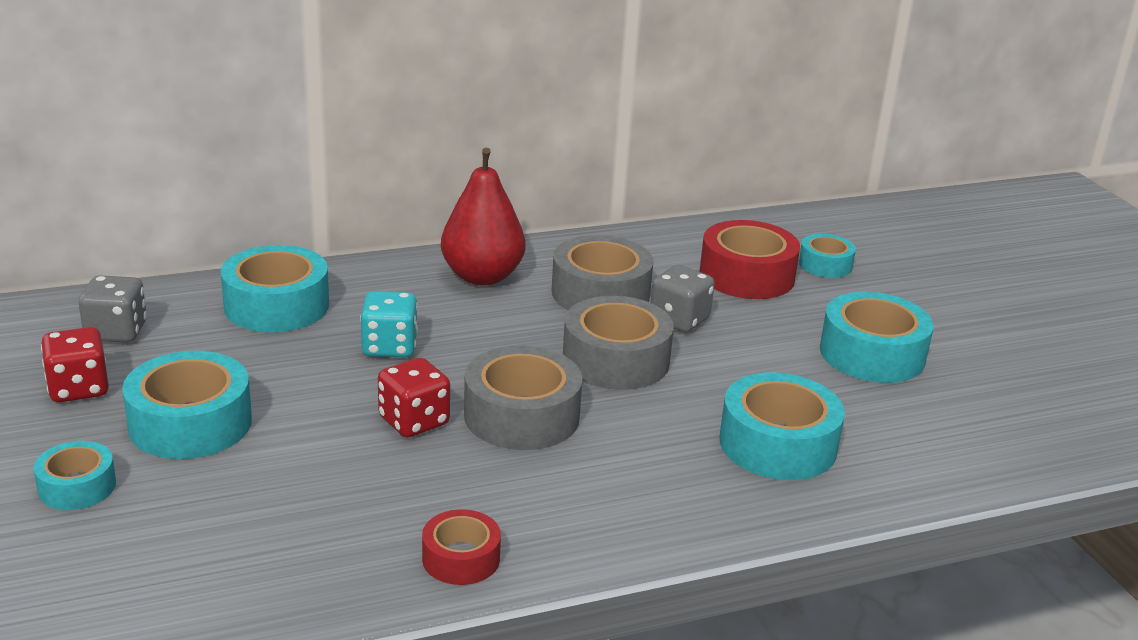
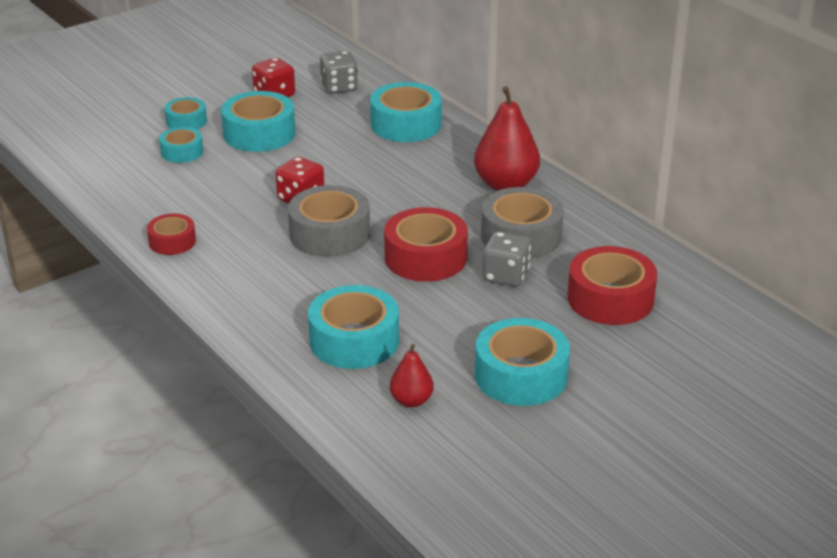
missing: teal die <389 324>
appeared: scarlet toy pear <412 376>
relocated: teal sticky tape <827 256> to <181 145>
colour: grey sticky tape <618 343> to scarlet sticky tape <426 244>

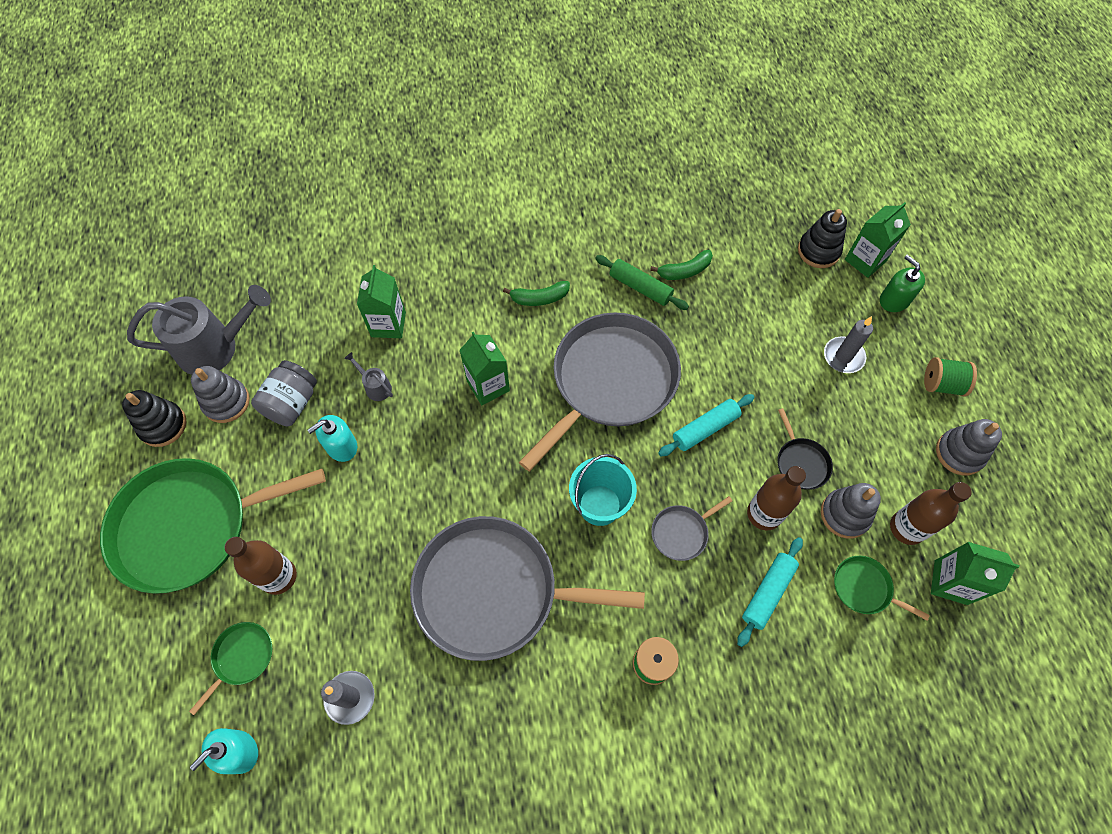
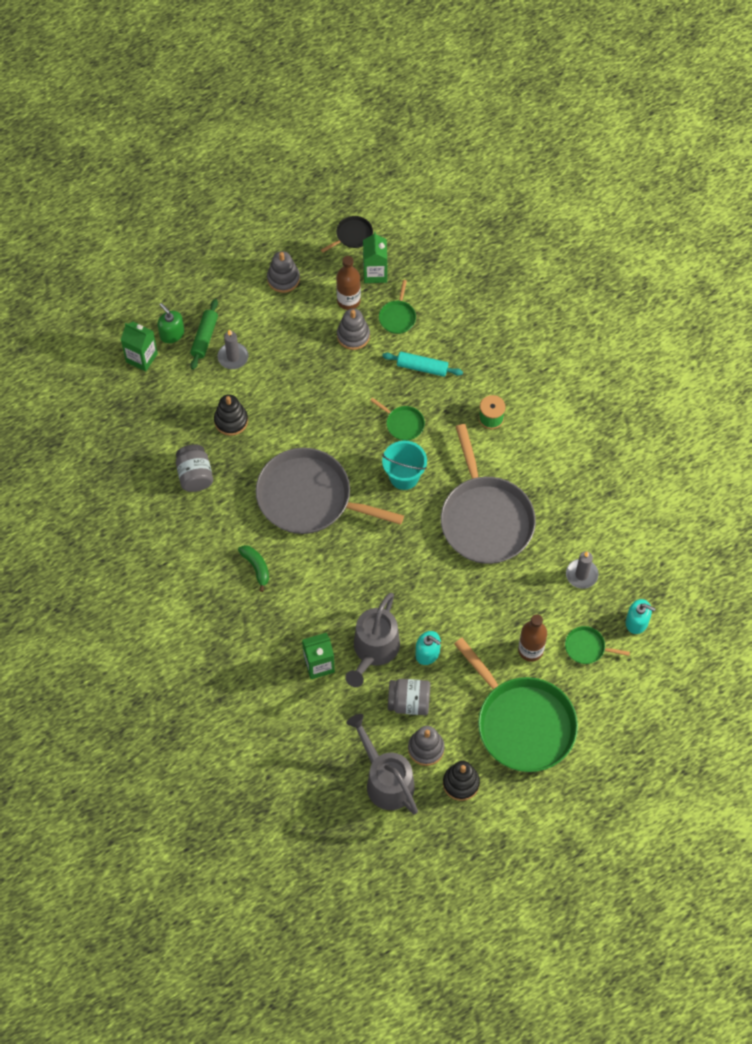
missing: green juice carton <484 368>; teal pastry roller <706 425>; brown flask <776 498>; green bobbin <950 377>
relocated: green pastry roller <642 282> to <204 334>; ebony skillet <805 449> to <347 234>; ebony stacking toy <822 238> to <231 415>
exchanged: green banana fruit <681 265> to grey jar <194 468>
colour: grey skillet <691 528> to green skillet <397 419>
spun: green soap pump <902 283> = <171 323> 105 degrees clockwise
size: grey watering pot <368 376> = <372 640> x2.33

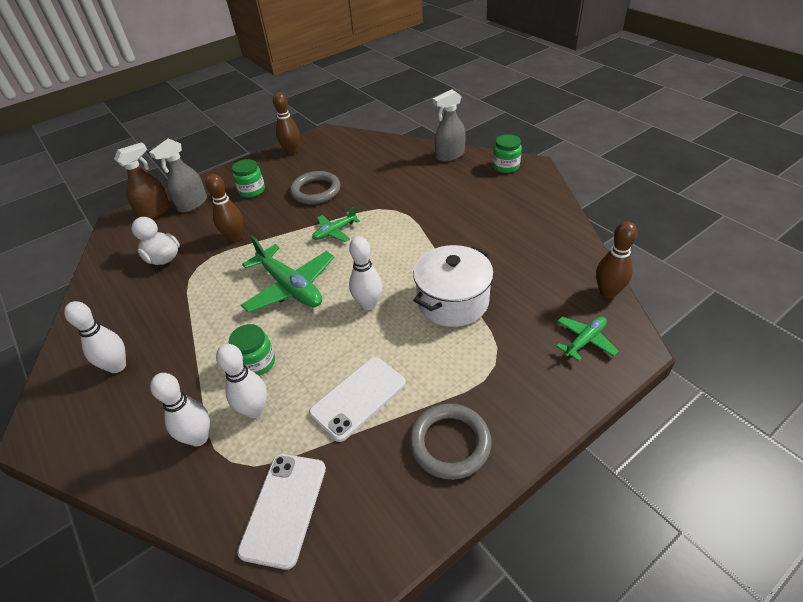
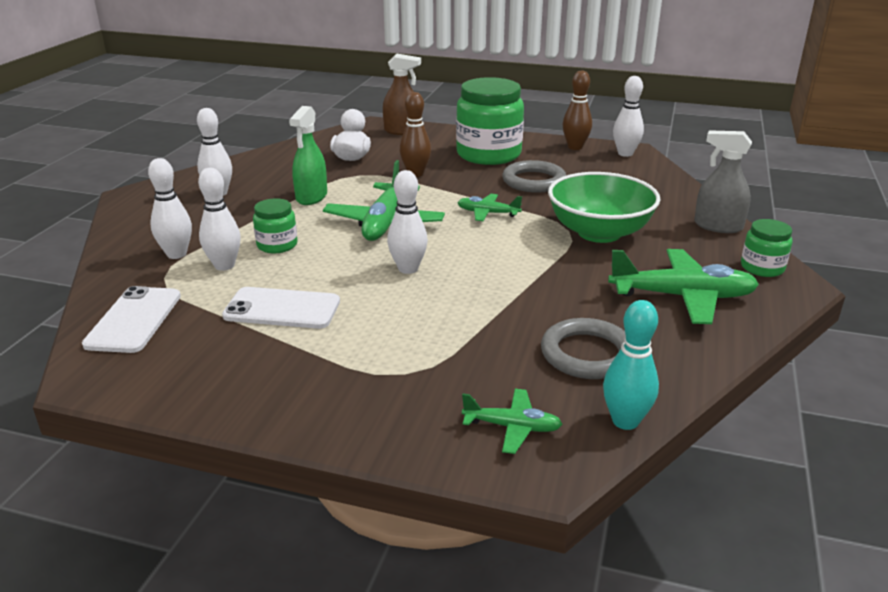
missing: grey spray bottle <178 176>; snow-white pot <453 286>
appeared: green spray bottle <308 155>; green serving bowl <604 207>; green toy plane <683 286>; snow-white bowling pin <628 116>
relocated: grey hoop <450 442> to <583 348>
colour: brown bowling pin <616 260> to teal bowling pin <631 365>
spun: snow-white phone <281 512> = <131 319> 60 degrees counterclockwise
size: green jar <248 178> = <490 121> x2.03

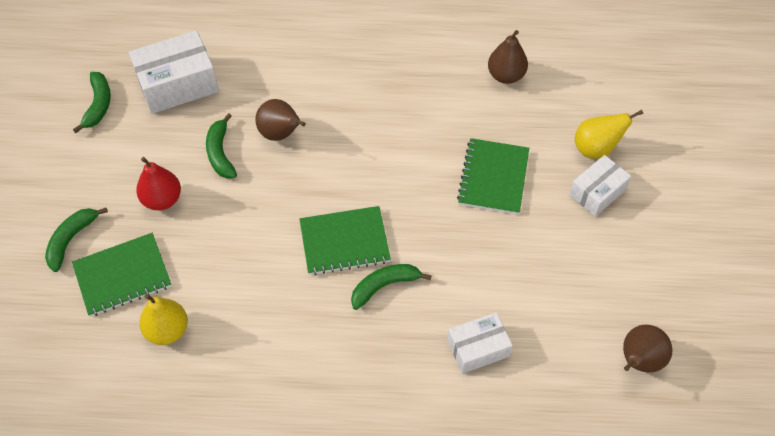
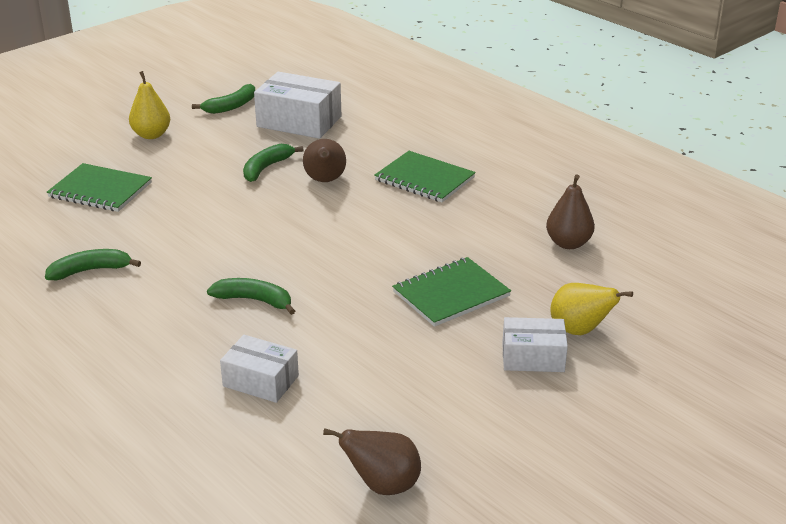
missing: scarlet toy pear <158 183>
relocated: green banana fruit <76 240> to <93 264>; golden toy pear <163 319> to <149 105>; green exercise book <345 240> to <425 177>

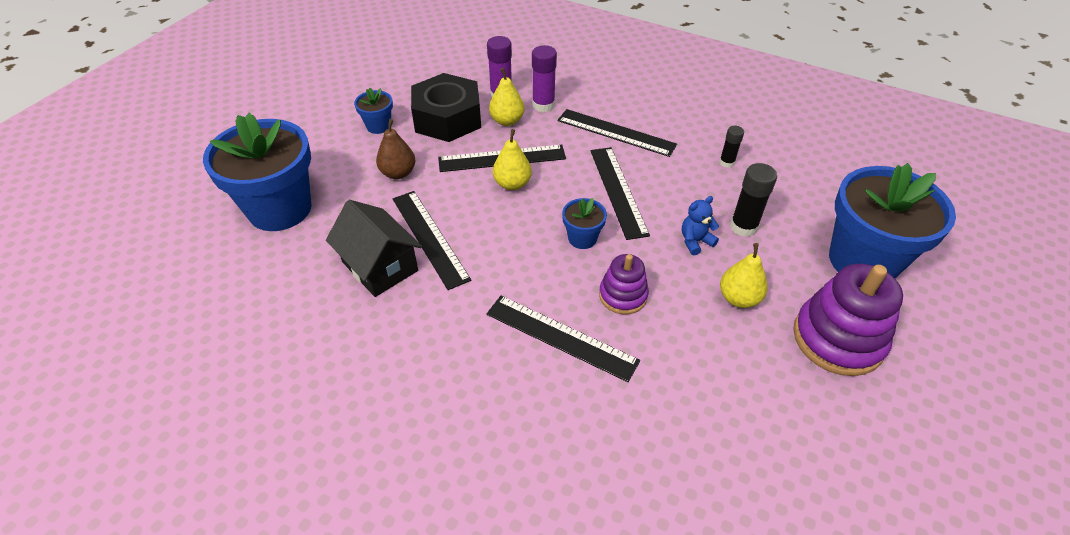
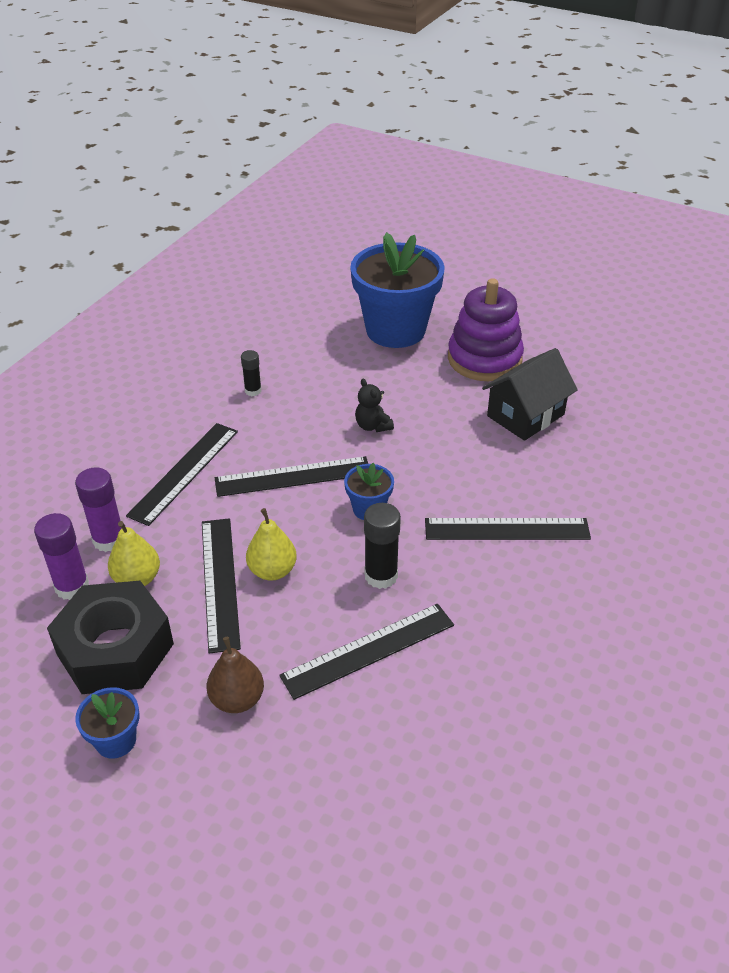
missing: cobalt flower pot <257 172>; purple stacking toy <624 284>; golden toy pear <744 275>
relocated: ebony house <374 248> to <530 394>; ebony stick of glue <753 200> to <382 546>
colour: cobalt teddy bear <700 225> to ebony teddy bear <374 405>
spun: ebony straightedge <563 339> = <508 529> 60 degrees clockwise

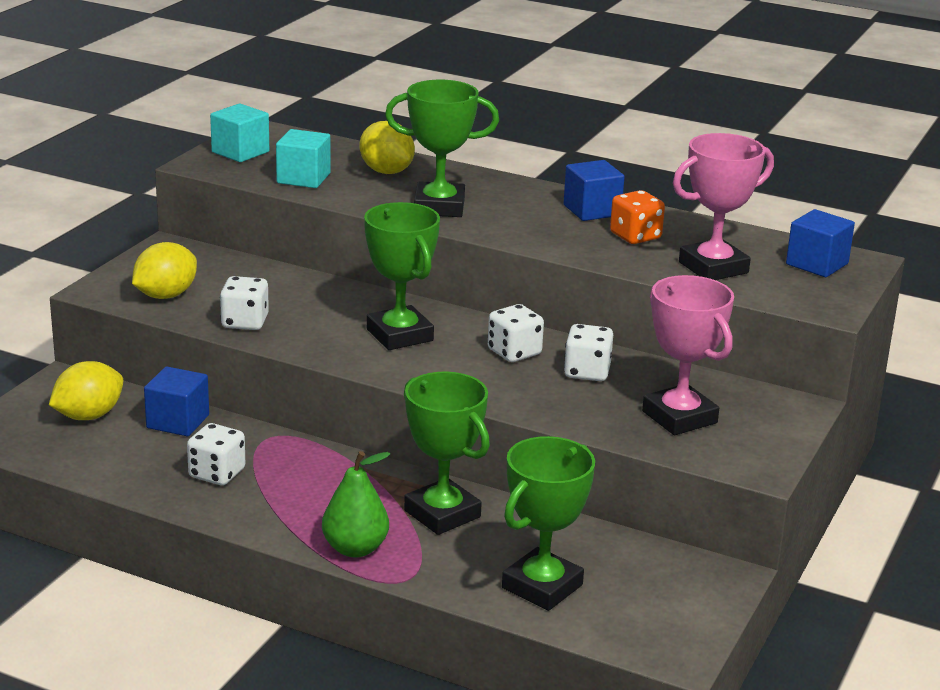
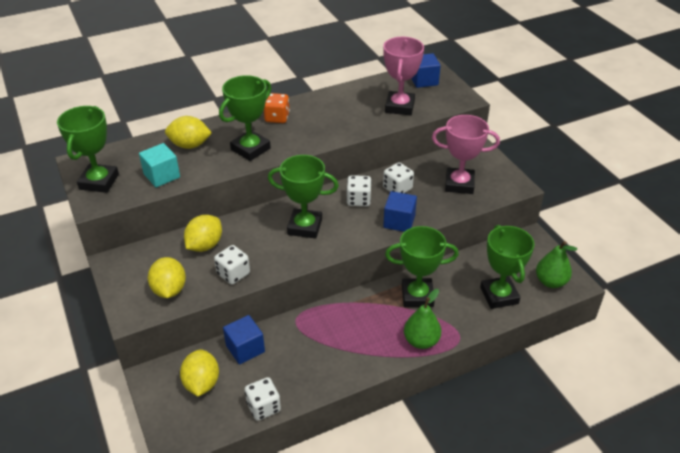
appeared: golden toy lemon <203 233>; green toy pear <556 264>
relocated: snow-white die <216 454> to <263 399>; cobalt solid cube <594 190> to <400 211>; orange-coloured die <637 217> to <277 108>
exchanged: teal solid cube <239 133> to green trophy <88 149>

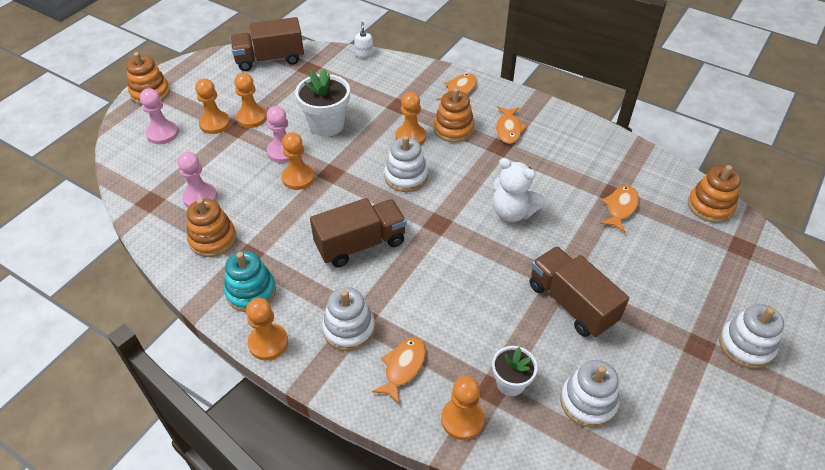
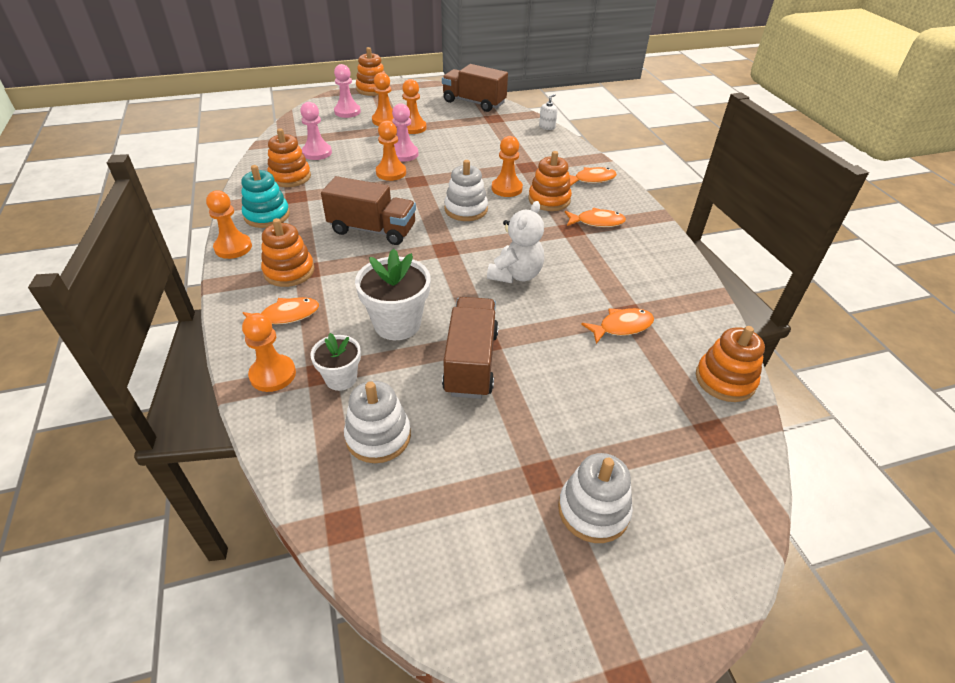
relocated: snow-white flower pot <322 102> to <392 294>
colour: snow-white stacking toy <348 319> to orange-coloured stacking toy <287 252>
spun: snow-white teddy bear <519 190> = <515 242> 135 degrees counterclockwise; orange-coloured fish <511 125> = <595 217> 135 degrees counterclockwise

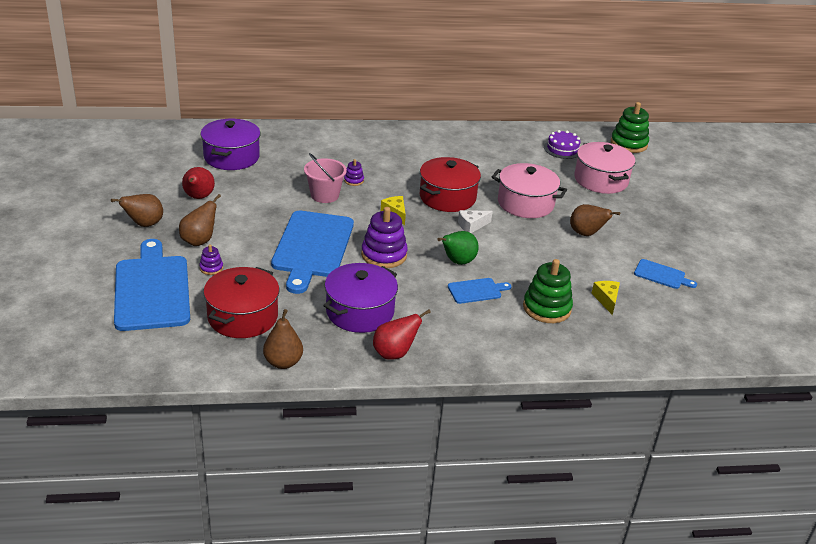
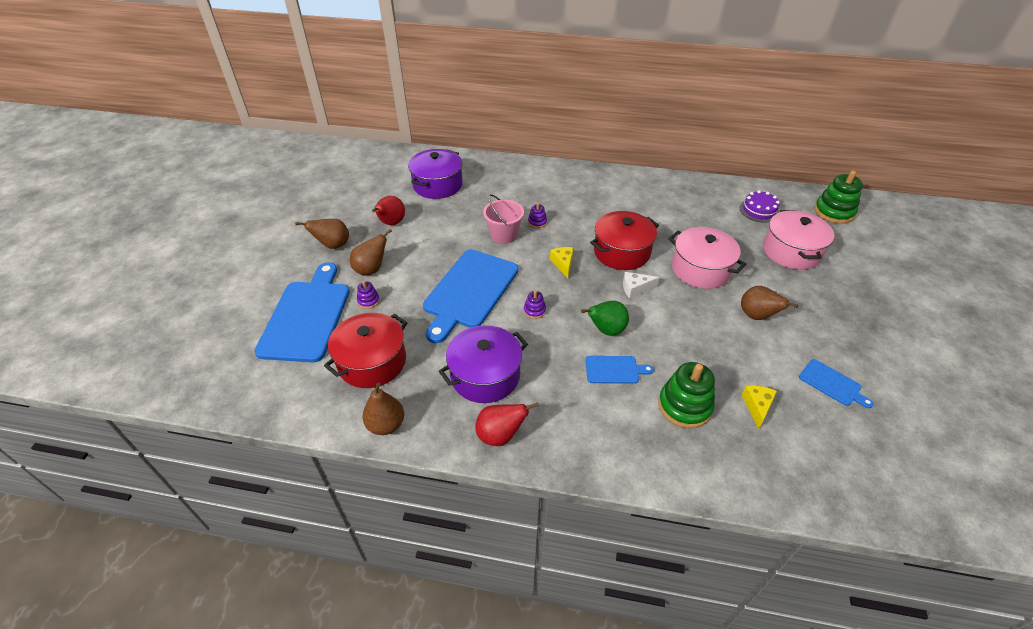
size: purple stacking toy <384 237> = <535 305> x0.49

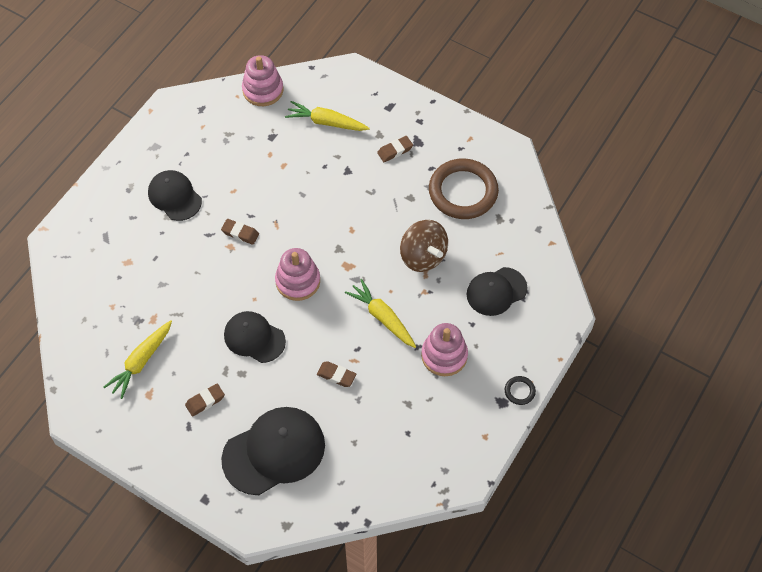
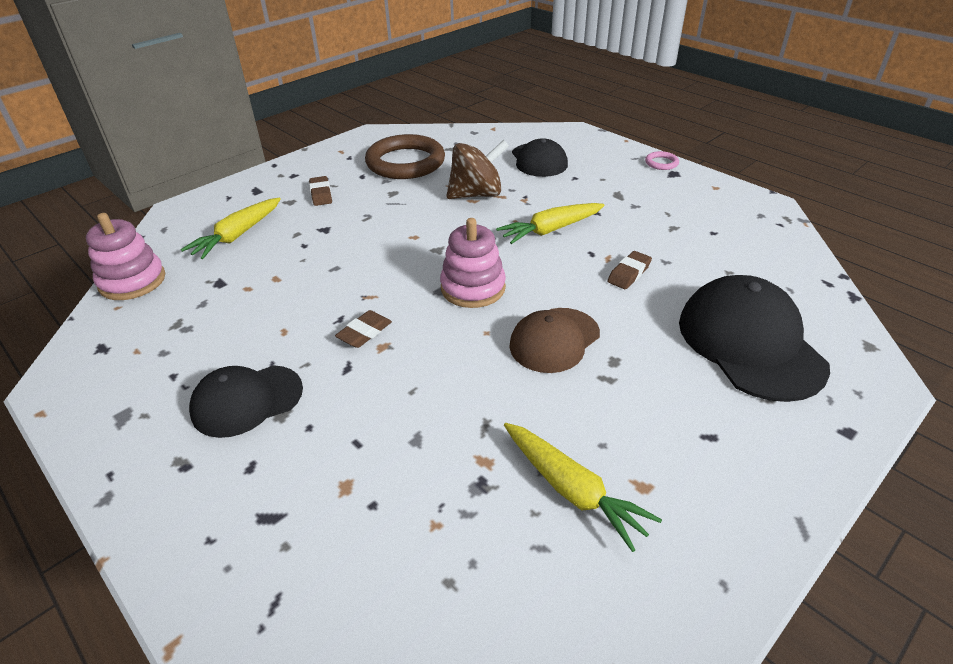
missing: brown eraser <205 400>; rose-pink stacking toy <444 349>
colour: ebony baseball cap <255 337> to brown baseball cap <554 340>; ebony hoop <520 390> to rose-pink hoop <662 160>

